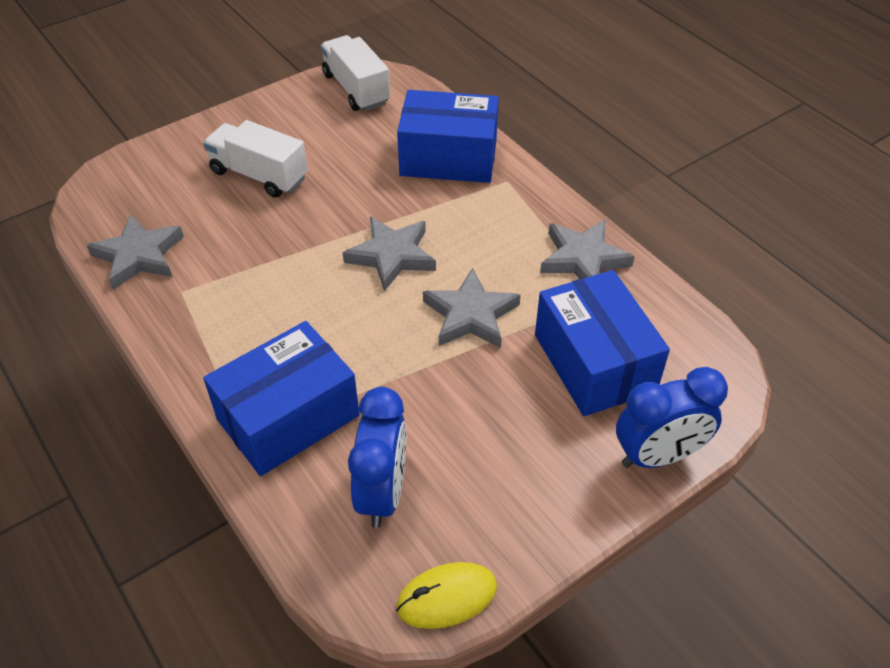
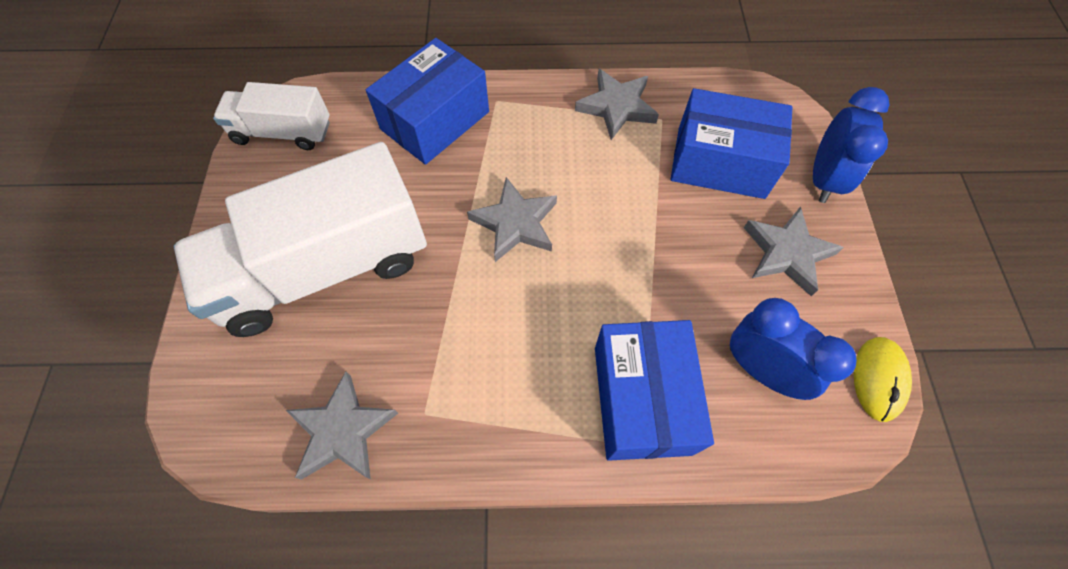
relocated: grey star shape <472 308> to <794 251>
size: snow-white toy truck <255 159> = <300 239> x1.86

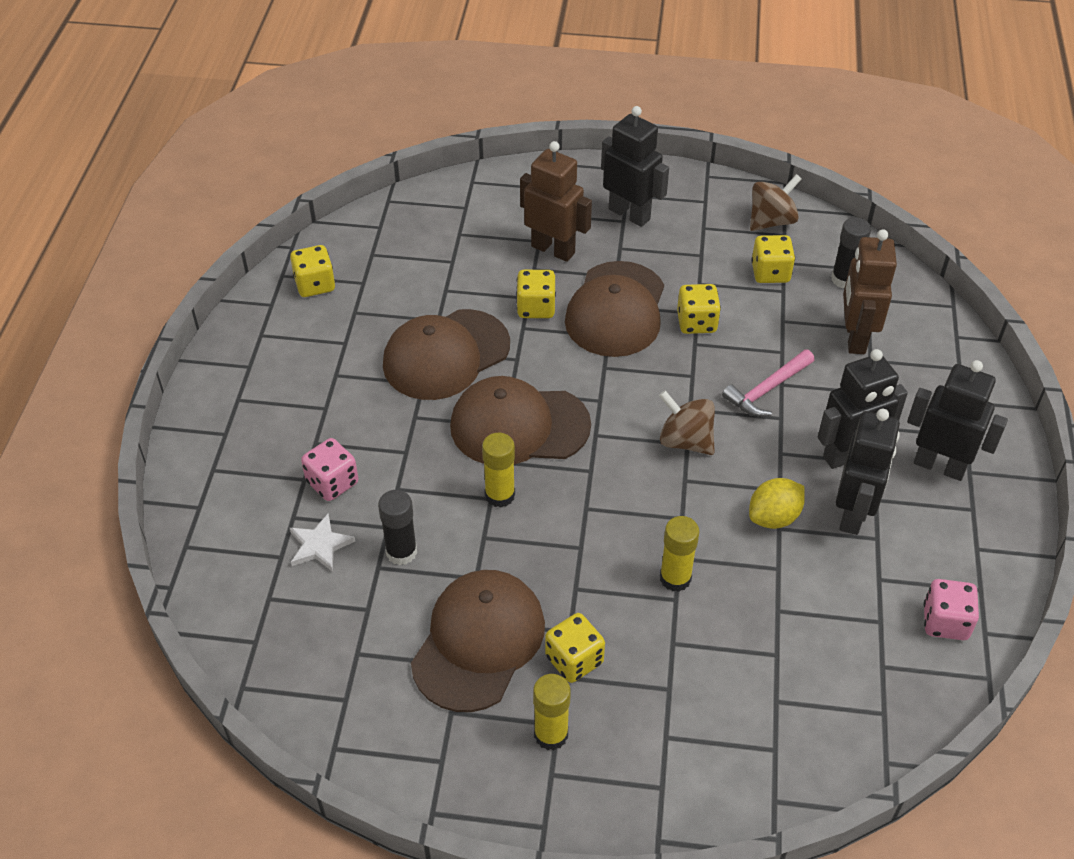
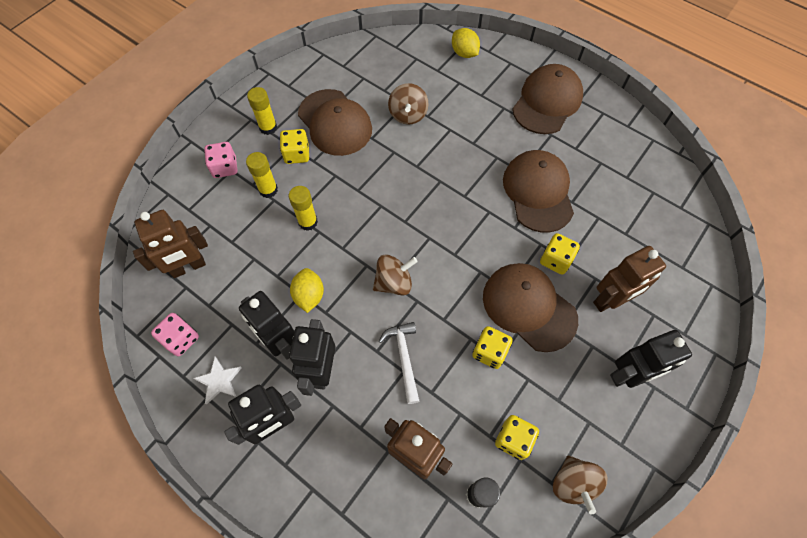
missing: golden die <312 271>
appeared: brown robot figure <170 244>; golden toy lemon <466 43>
relocated: snow-white star shape <322 543> to <217 380>; rose-pink die <329 469> to <220 160>; brown baseball cap <520 420> to <547 99>; golden stick of glue <498 470> to <262 175>
exchanged: ebony stick of glue <397 527> to brown spinning top <408 104>
colour: rose-pink carpenter's hammer <768 383> to snow-white carpenter's hammer <399 363>

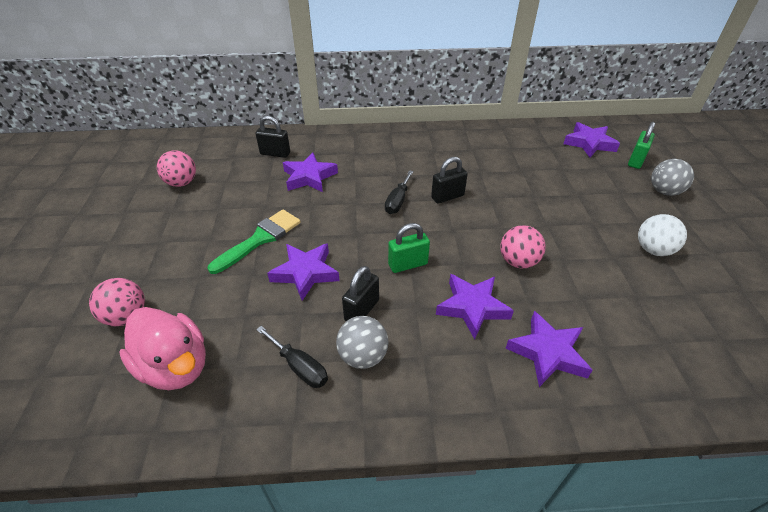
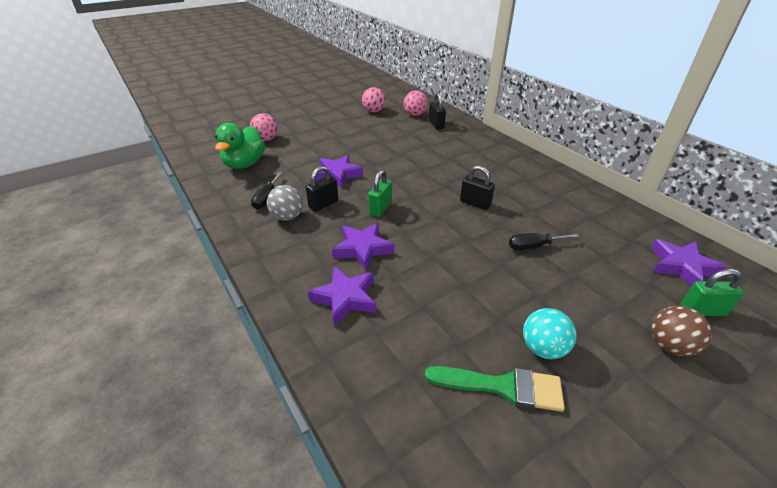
missing: purple star shape <310 172>
relocated: green paintbrush <254 242> to <495 389>; ebony flat screwdriver <399 192> to <544 241>; rose-pink sphere <523 246> to <416 103>
colour: rose-pink rubber duck <162 348> to green rubber duck <240 146>; snow-white sphere <662 235> to teal sphere <549 333>; grey sphere <672 177> to brown sphere <681 330>
spun: ebony small lock <360 293> = <322 189> 45 degrees counterclockwise; green small lock <409 248> = <380 193> 75 degrees clockwise

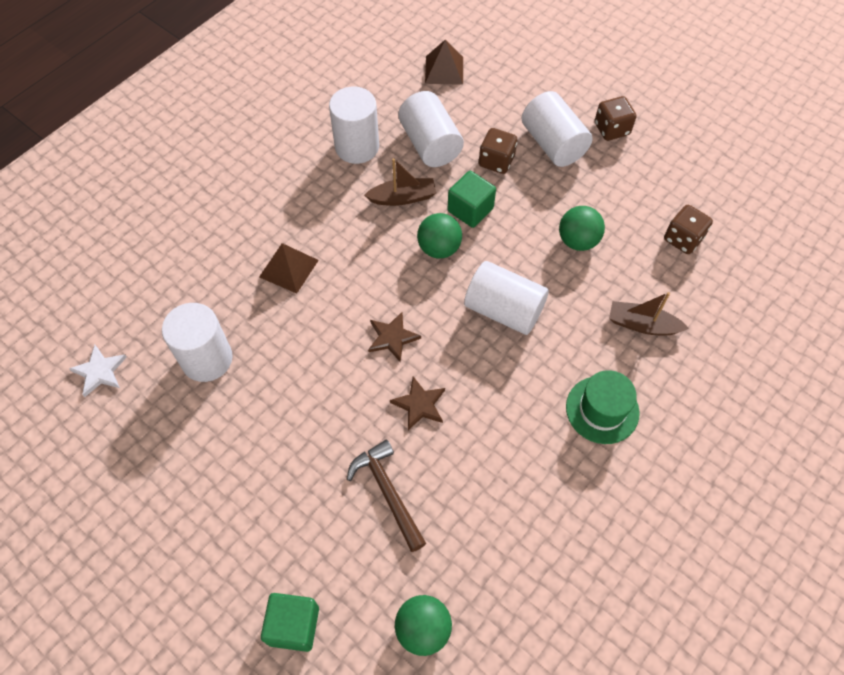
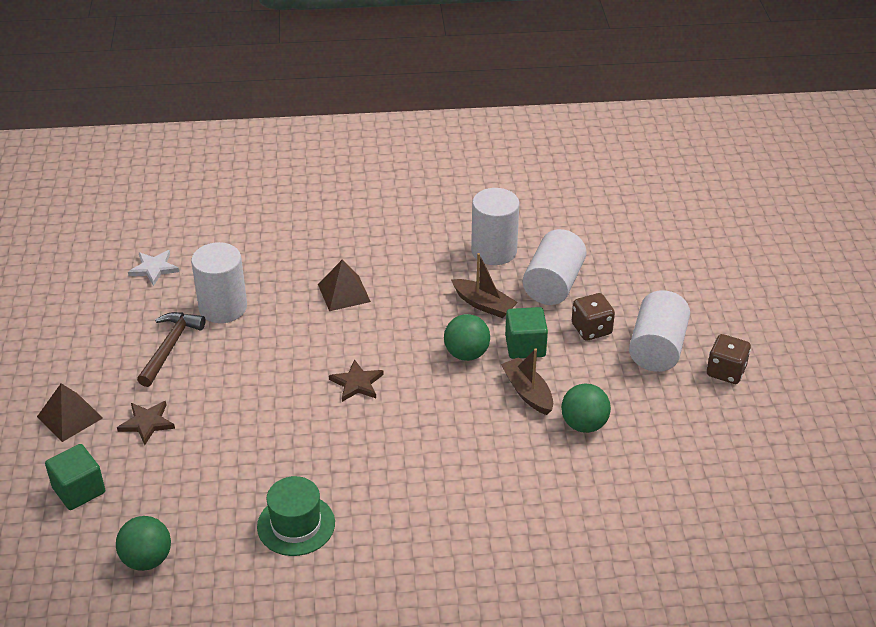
missing: snow-white cylinder <506 298>; brown die <688 229>
relocated: brown carpenter's hammer <386 496> to <171 349>; brown star shape <417 403> to <146 423>; brown pyramid shape <444 62> to <70 412>; green hat <603 407> to <296 516>; brown toy boat <649 313> to <527 382>

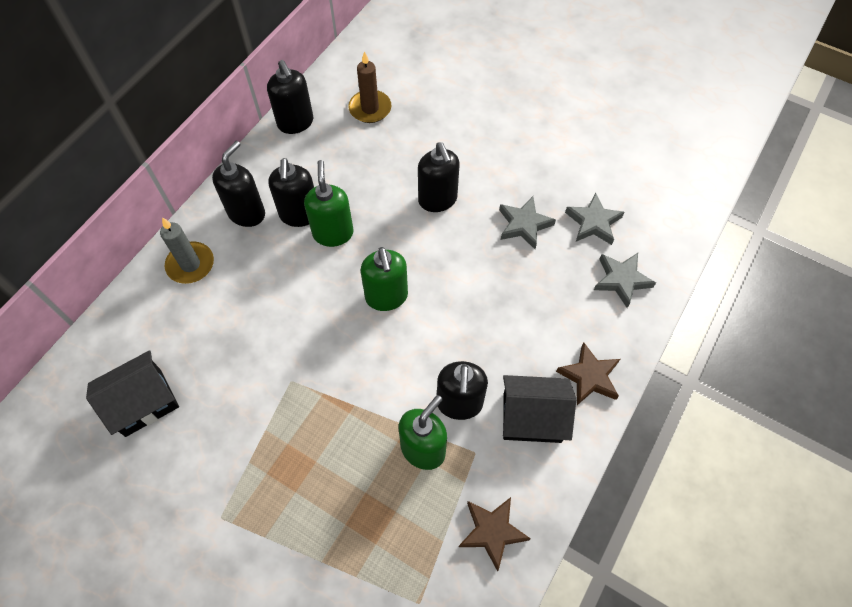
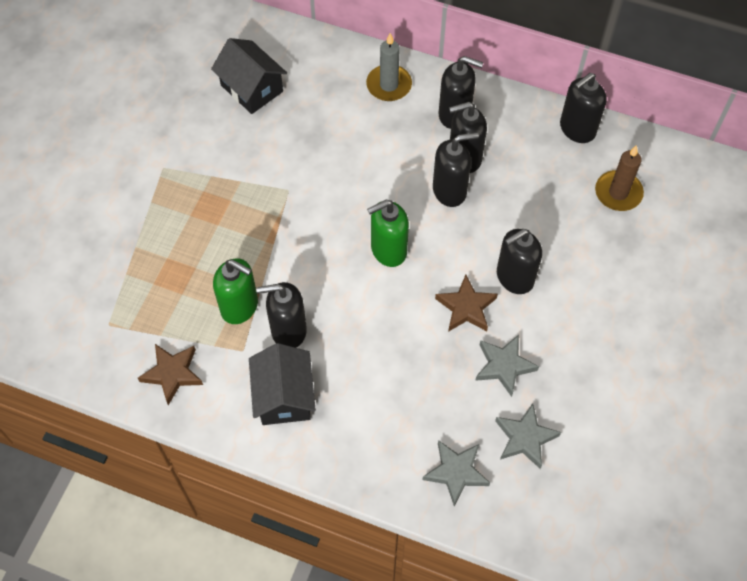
relocated: brown star shape <588 373> to <466 303>
colour: green soap pump <328 203> to ebony soap pump <456 169>

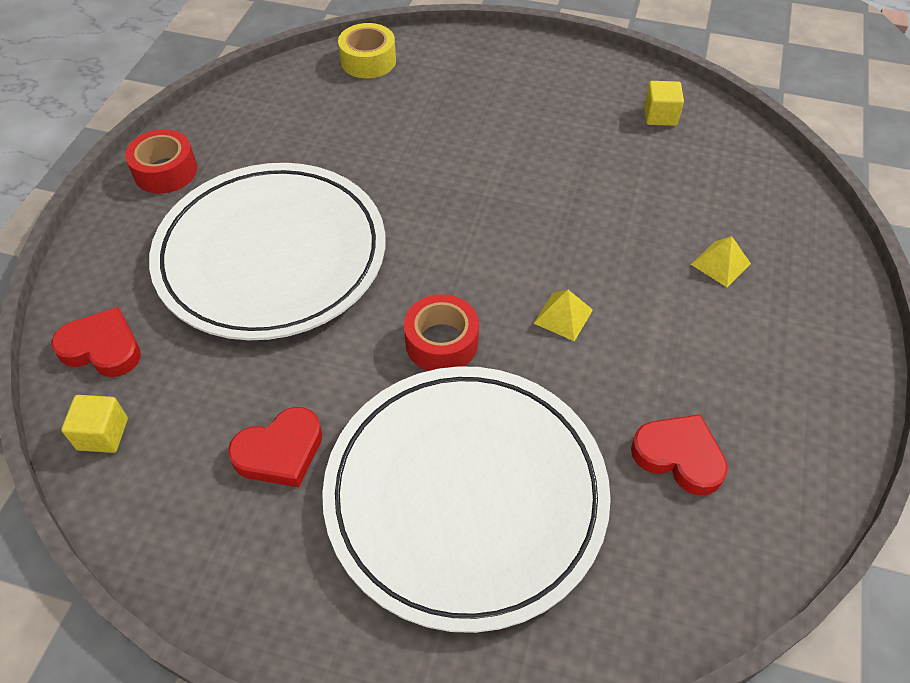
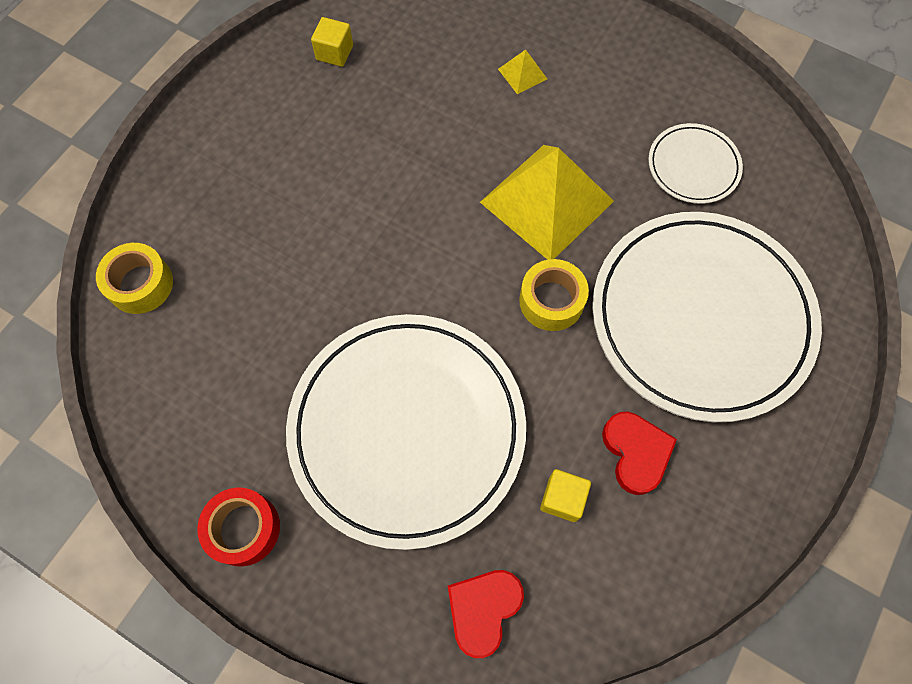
relocated: golden solid cube <94 424> to <565 495>
exchanged: scarlet heart shape <679 455> to snow-white flat dish <695 163>
colour: scarlet sticky tape <441 332> to golden sticky tape <554 295>
size: golden pyramid shape <563 315> = <547 202> x2.46

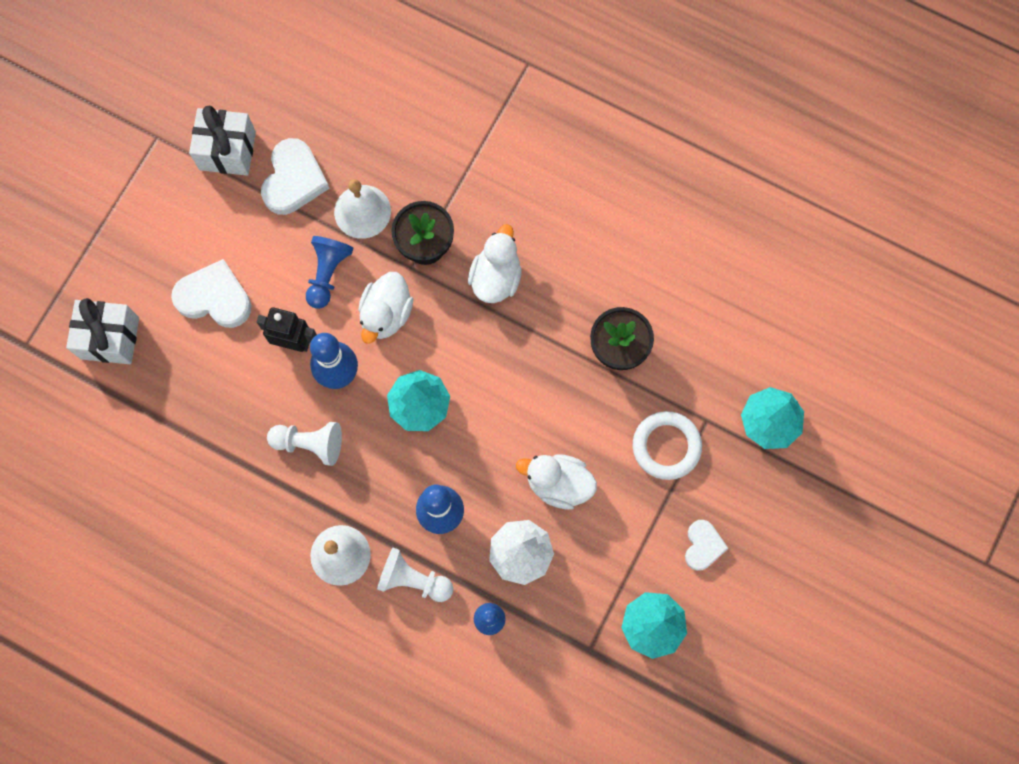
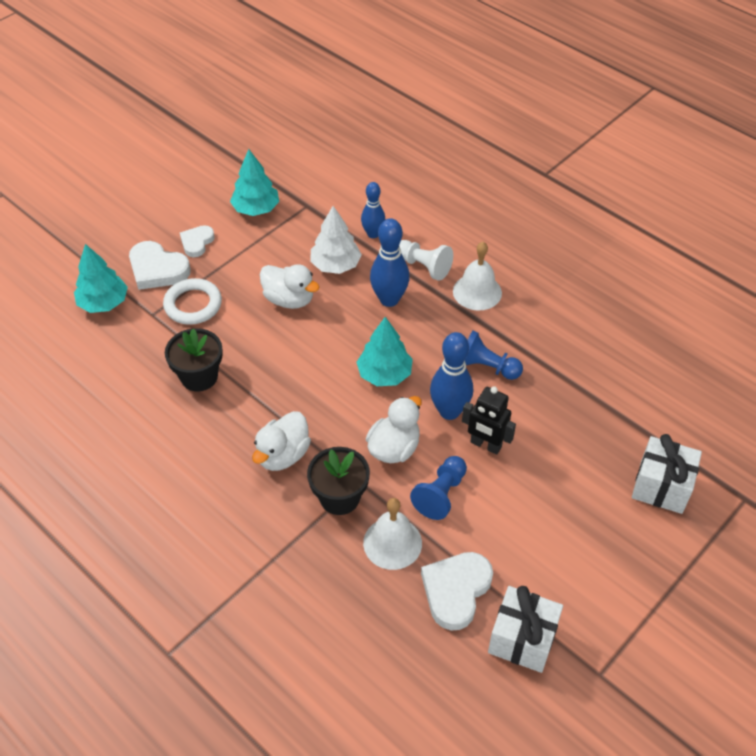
relocated: snow-white heart shape <211 293> to <160 265>
colour: snow-white pawn <304 444> to cobalt pawn <494 355>

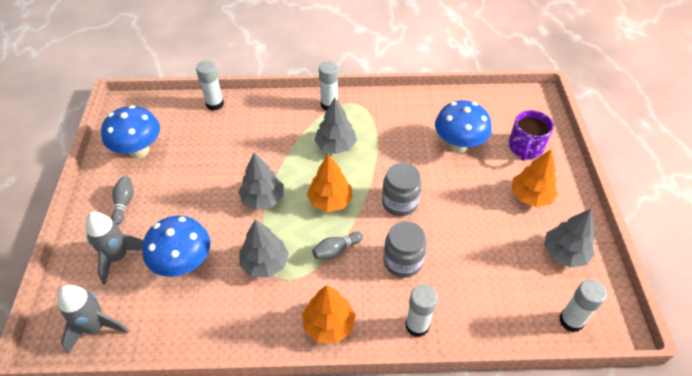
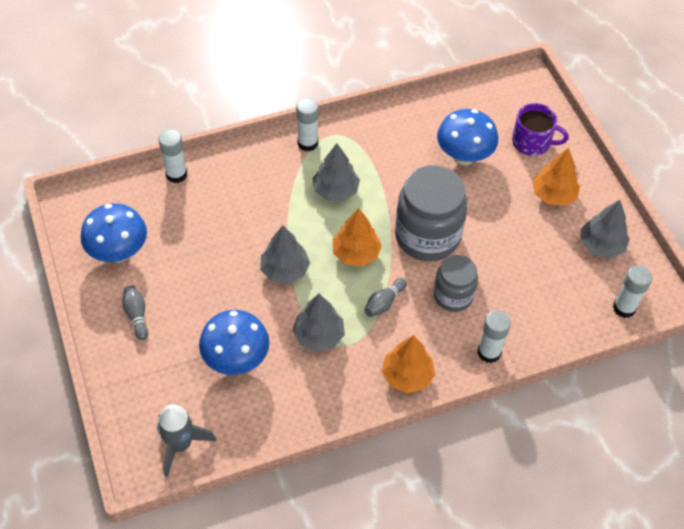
missing: grey spaceship <114 248>
spun: purple coffee mug <531 135> = <540 129> 75 degrees counterclockwise
size: grey jar <402 189> = <431 213> x1.69

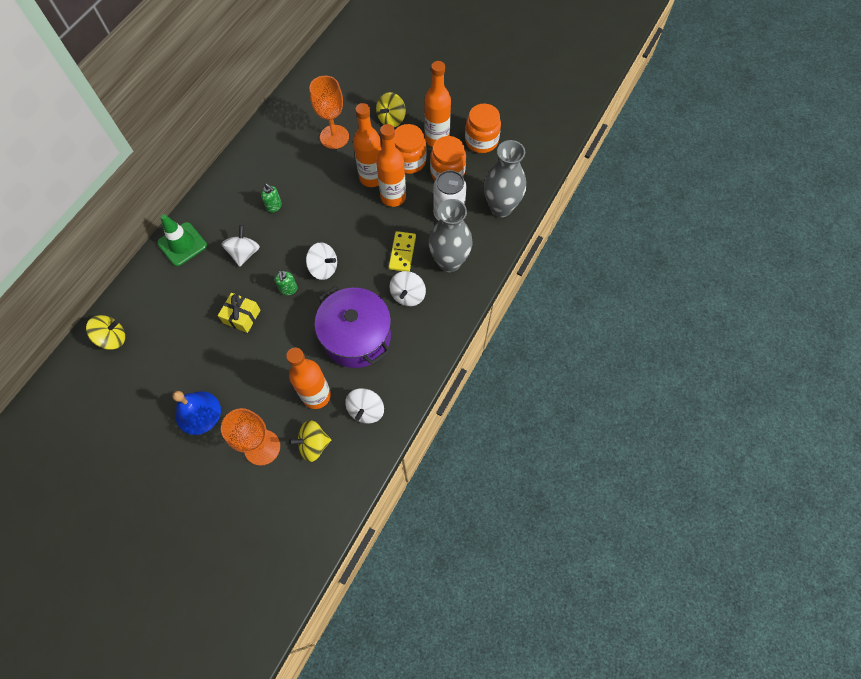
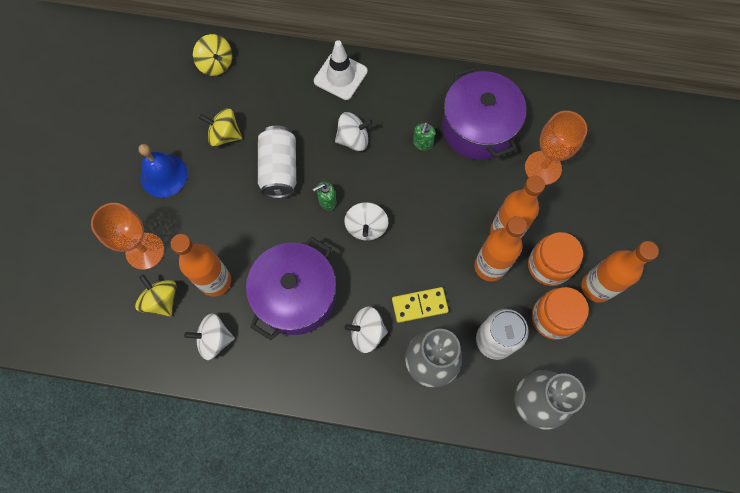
missing: orange-coloured jar <483 128>
appeared: purple pot <484 113>
relocated: golden spinning top <391 109> to <220 127>
exchanged: golden wrapped gift <239 313> to snow-white can <277 162>
colour: green traffic cone <182 240> to snow-white traffic cone <341 70>

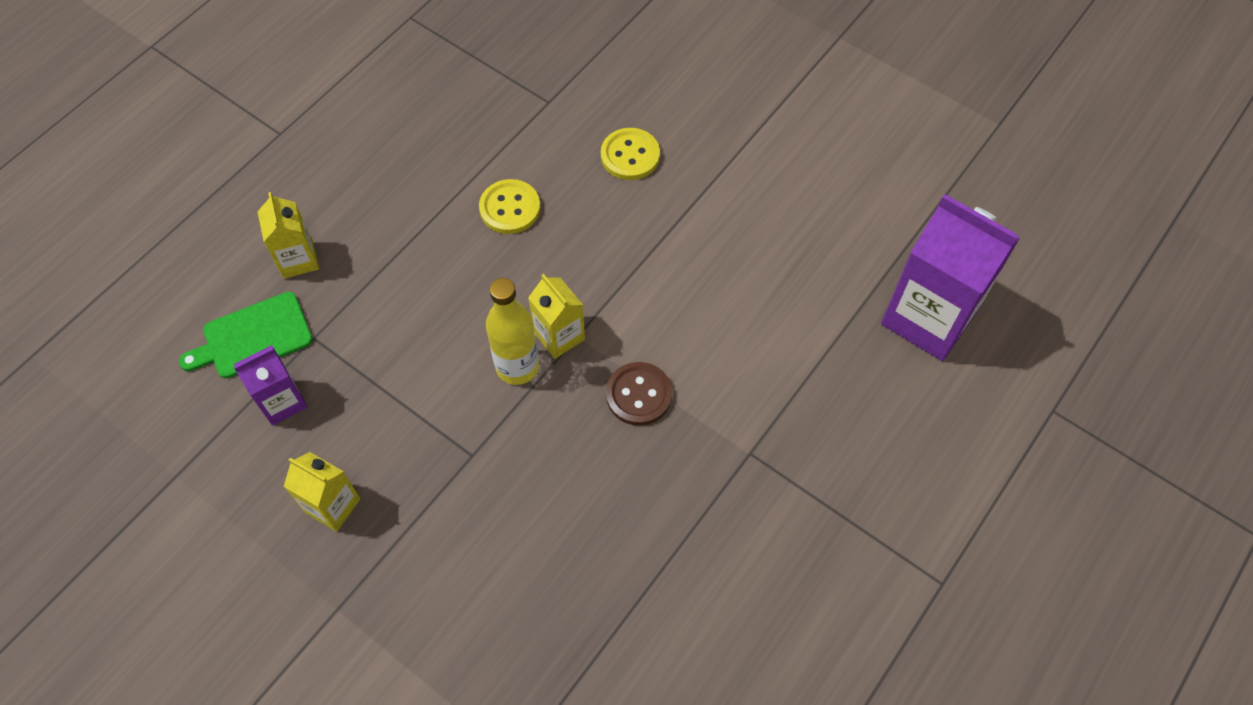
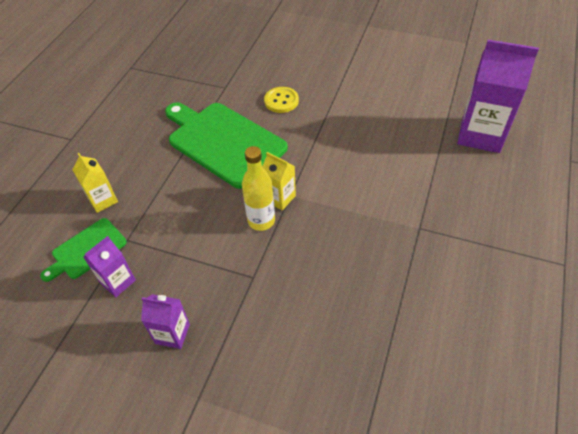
missing: brown shirt button <639 394>
exchanged: golden shirt button <509 206> to green chopping board <226 146>
colour: golden juice carton <322 492> to purple juice carton <165 321>

